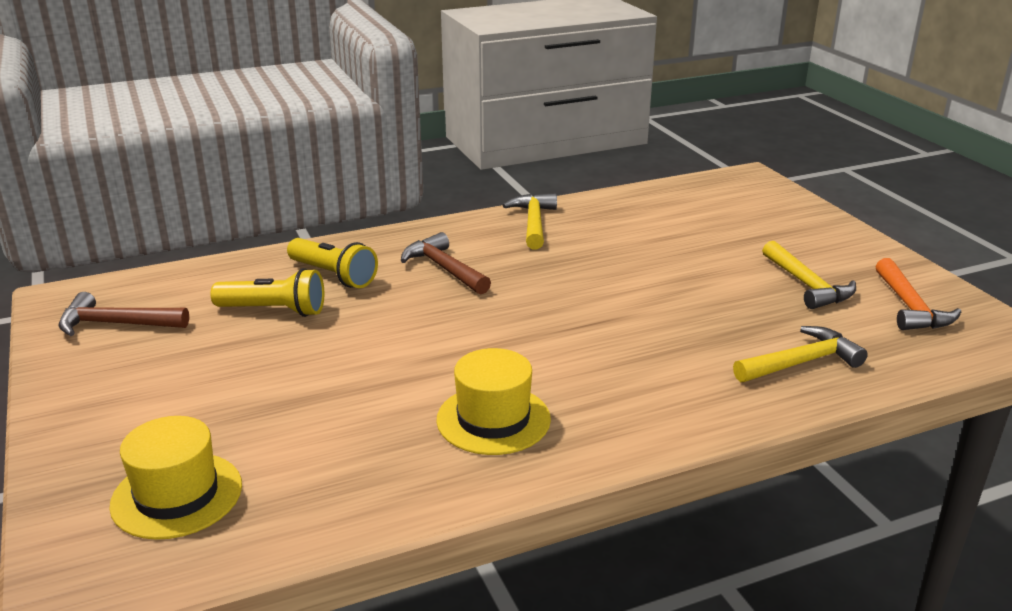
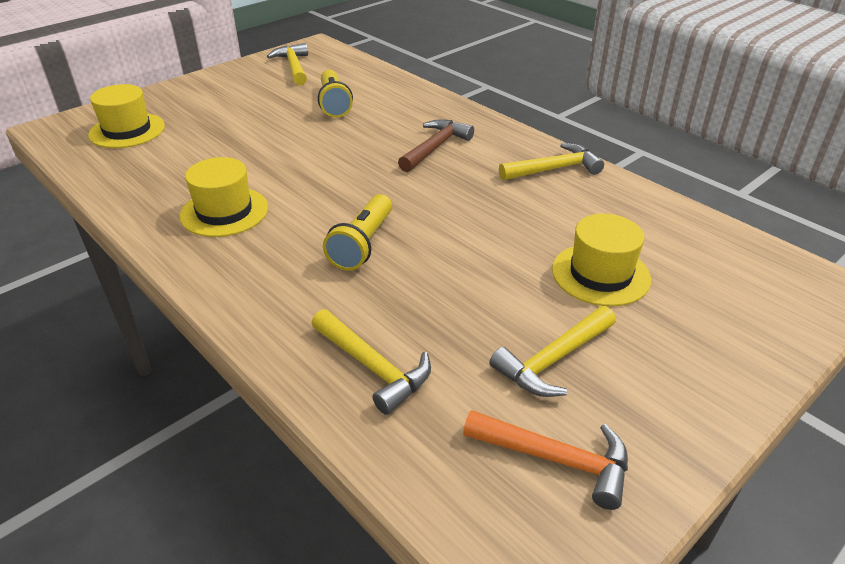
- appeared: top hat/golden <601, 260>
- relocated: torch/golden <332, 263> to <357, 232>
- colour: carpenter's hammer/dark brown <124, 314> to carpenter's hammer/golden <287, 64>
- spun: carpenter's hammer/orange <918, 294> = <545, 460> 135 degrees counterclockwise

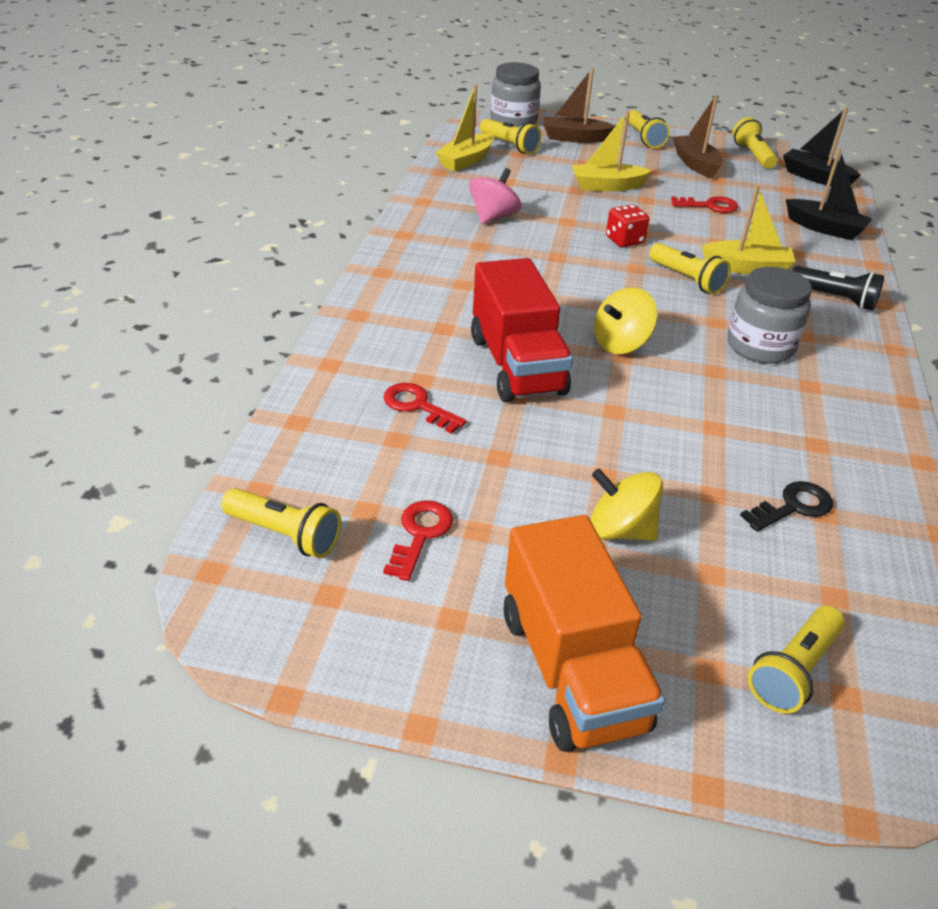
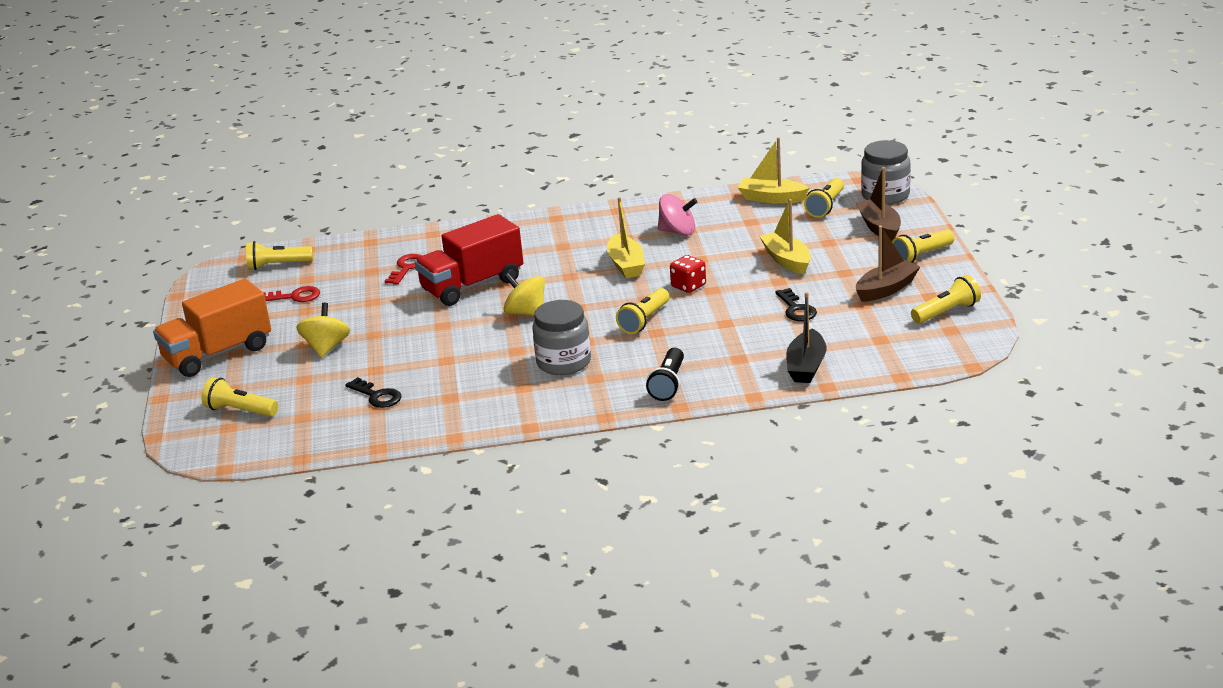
- missing: sailboat/jet-black <821, 147>
- relocated: sailboat/golden <748, 229> to <626, 237>
- colour: latchkey/crimson <704, 204> to latchkey/jet-black <796, 304>
- spun: torch/golden <281, 523> = <279, 255> 75 degrees clockwise

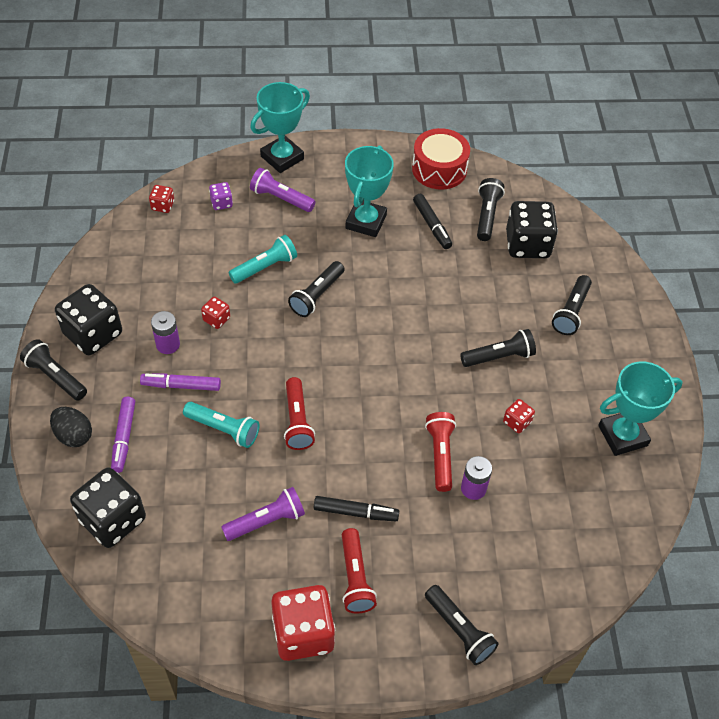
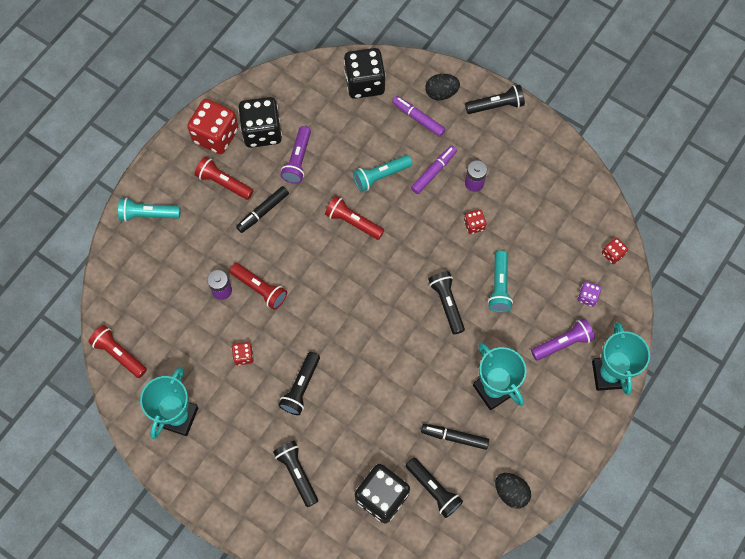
- appeared: torch/crimson <117, 351>
- relocated: dice/jet-black <88, 319> to <260, 122>
- exchanged: snare drum/crimson <441, 159> to toy egg/jet-black <513, 490>
- colour: torch/jet-black <462, 625> to torch/aqua <149, 210>

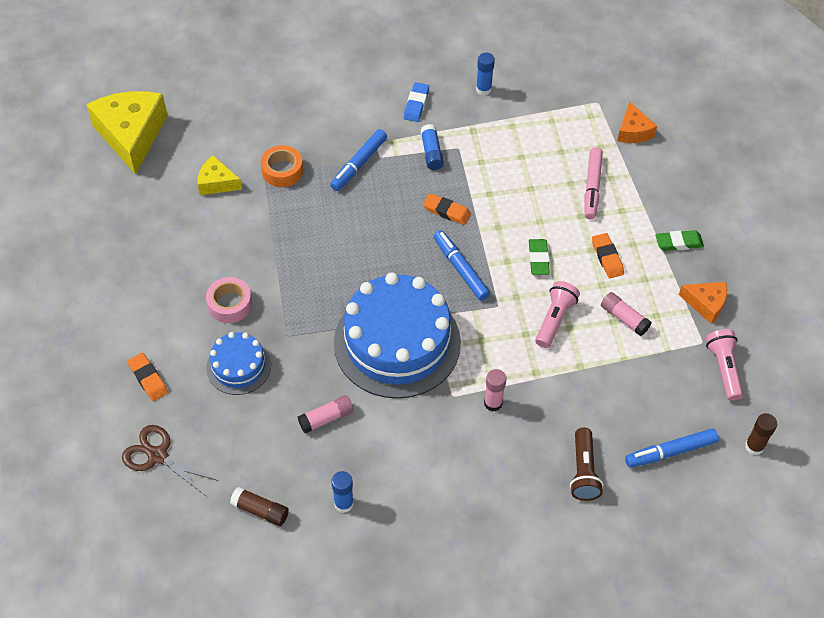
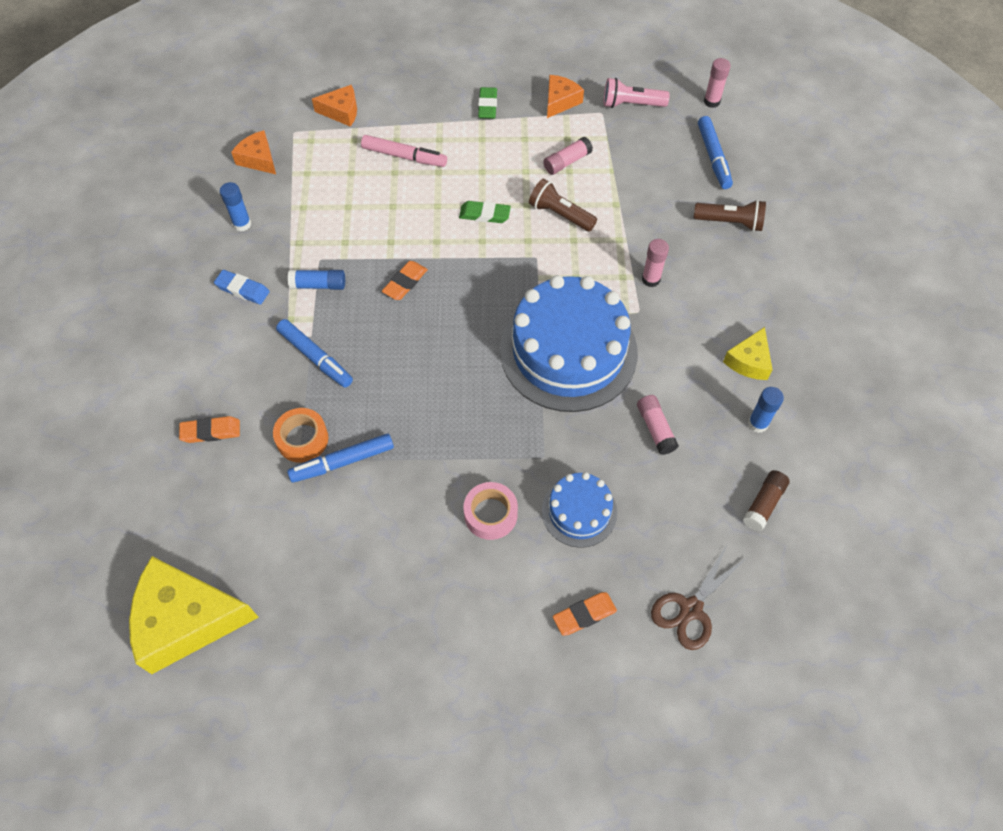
- appeared: cheese wedge/orange <253, 152>
- relocated: cheese wedge/golden <220, 175> to <748, 353>
- relocated: felt pen/royal blue <462, 265> to <340, 458>
- relocated: eraser/orange <608, 255> to <209, 429>
- colour: torch/rosy <557, 314> to torch/dark brown <563, 205>
- colour: glue stick/dark brown <761, 434> to glue stick/rosy <717, 83>

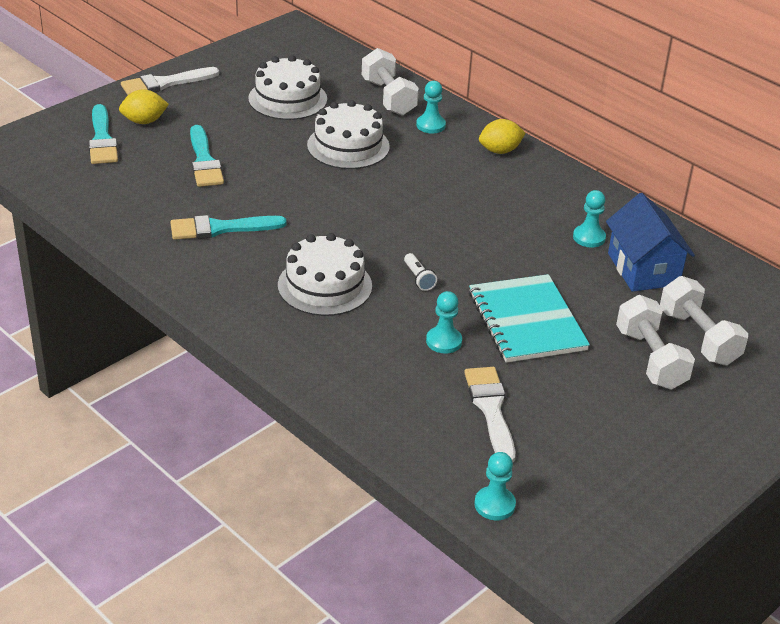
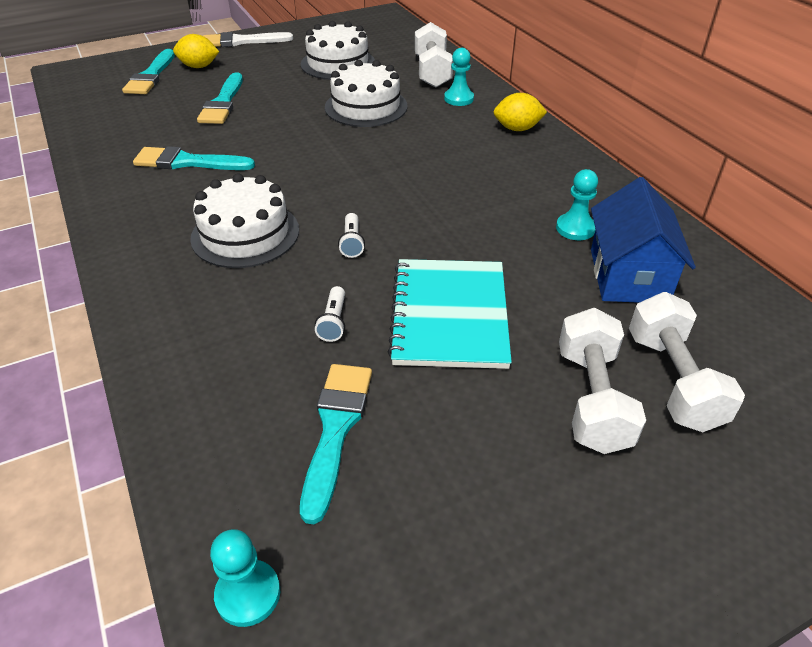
- exchanged: game pawn/aqua <444, 322> to torch/white <330, 314>
- colour: paint brush/white <489, 415> to paint brush/aqua <336, 444>

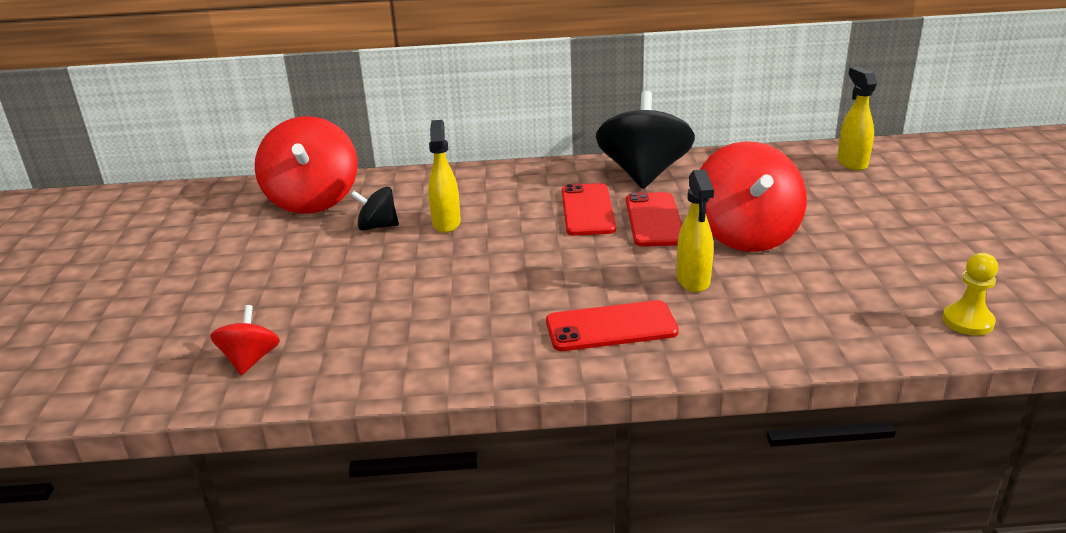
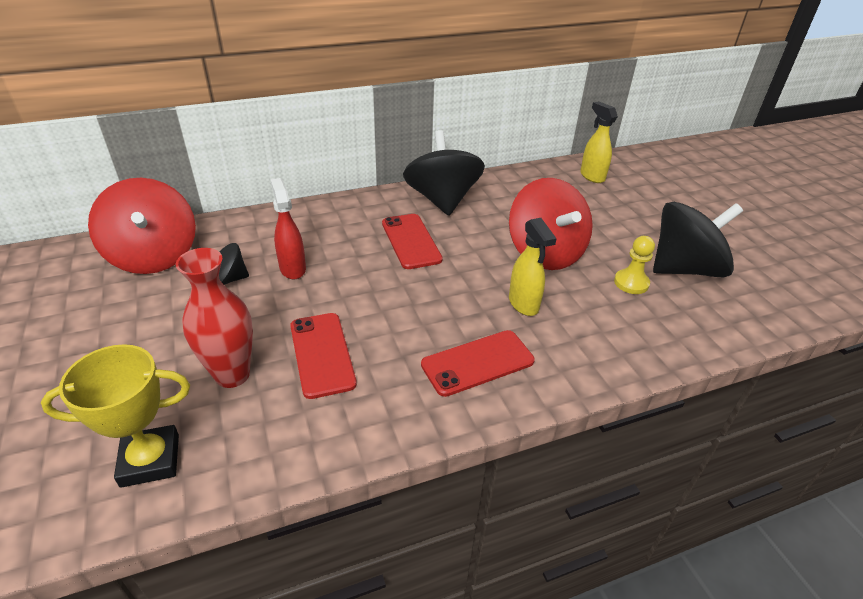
- appeared: flower vase/crimson <214, 318>
- appeared: spinning top/jet-black <698, 240>
- relocated: smartphone/crimson <654, 219> to <323, 356>
- relocated: game pawn/golden <970, 294> to <634, 265>
- exchanged: spinning top/crimson <245, 340> to prize cup/golden <115, 416>
- colour: spray bottle/golden <444, 176> to spray bottle/crimson <288, 229>

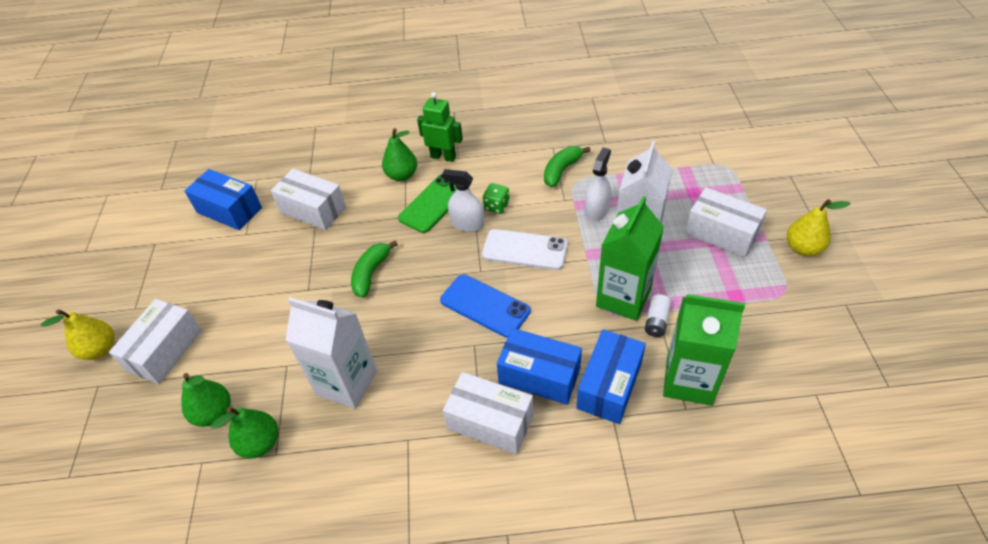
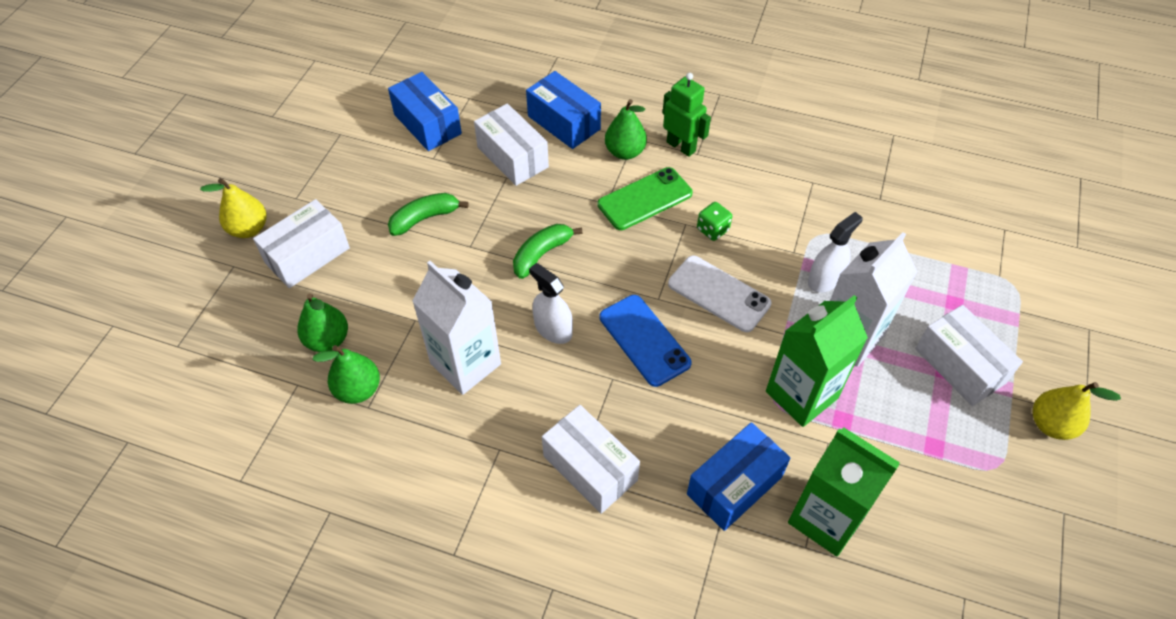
- missing: power cell/white <658, 315>
- relocated: spray bottle/white <463, 200> to <551, 303>
- relocated: box/royal blue <539, 366> to <563, 110>
- relocated: banana/green <567, 166> to <428, 214>

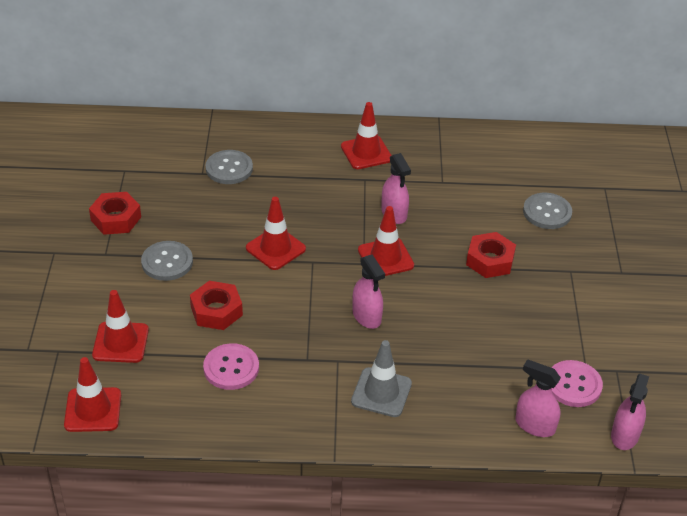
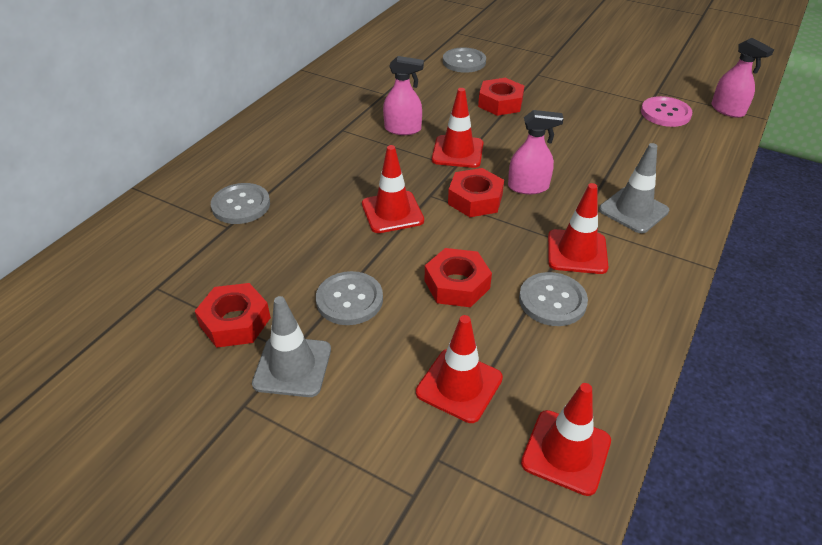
- missing: spray bottle/rosy <538, 398>
- appeared: road cone/gray <291, 346>
- appeared: nut/crimson <476, 192>
- relocated: road cone/crimson <366, 135> to <578, 228>
- colour: shirt button/rosy <231, 366> to shirt button/gray <553, 299>

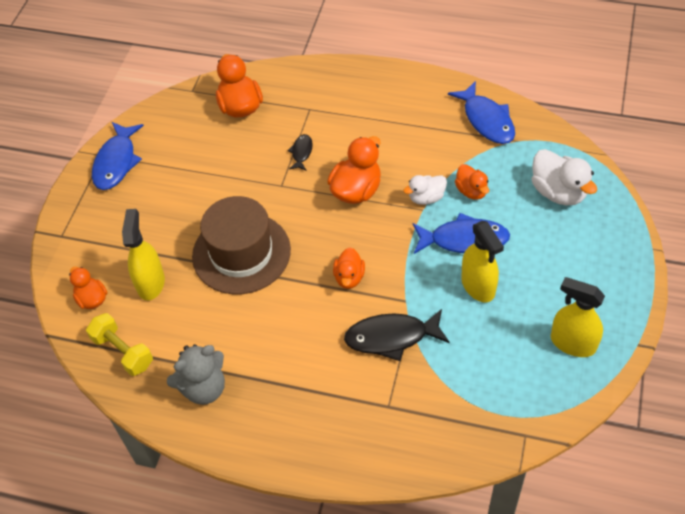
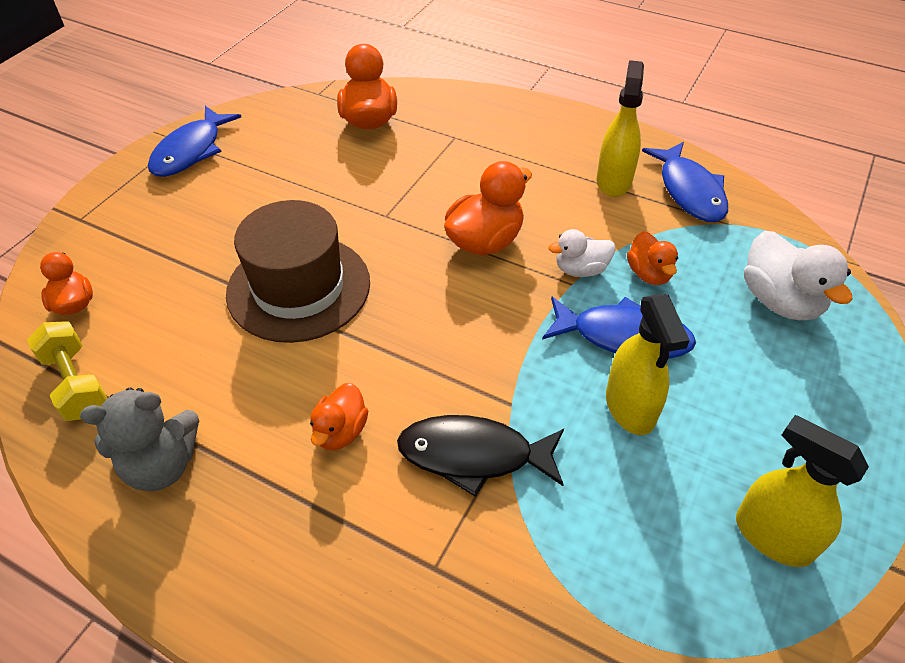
- missing: fish/jet-black <300, 152>
- relocated: spray bottle/golden <143, 254> to <620, 128>
- relocated: duck/orange <349, 268> to <339, 416>

